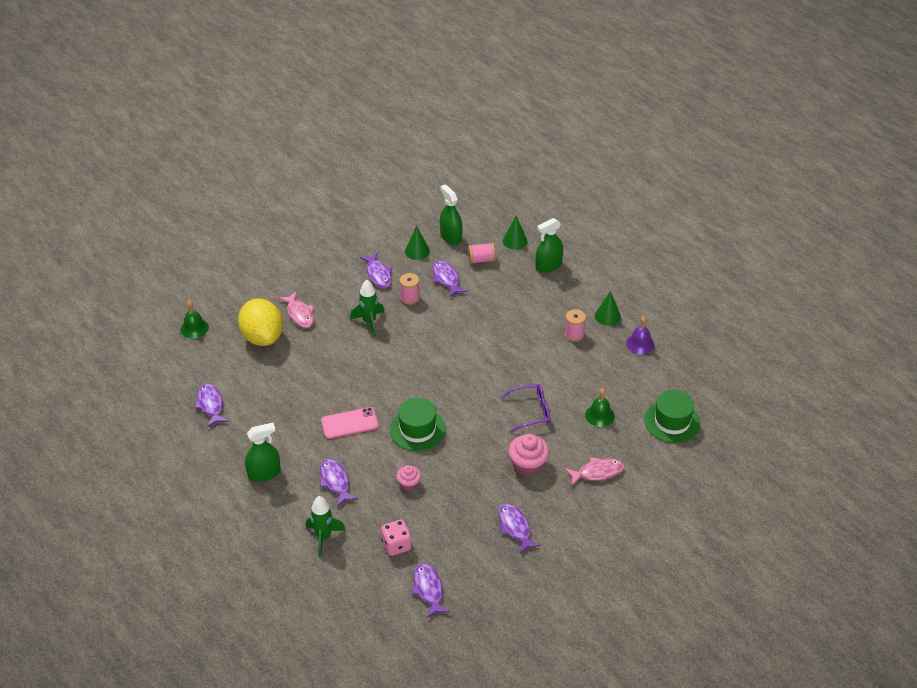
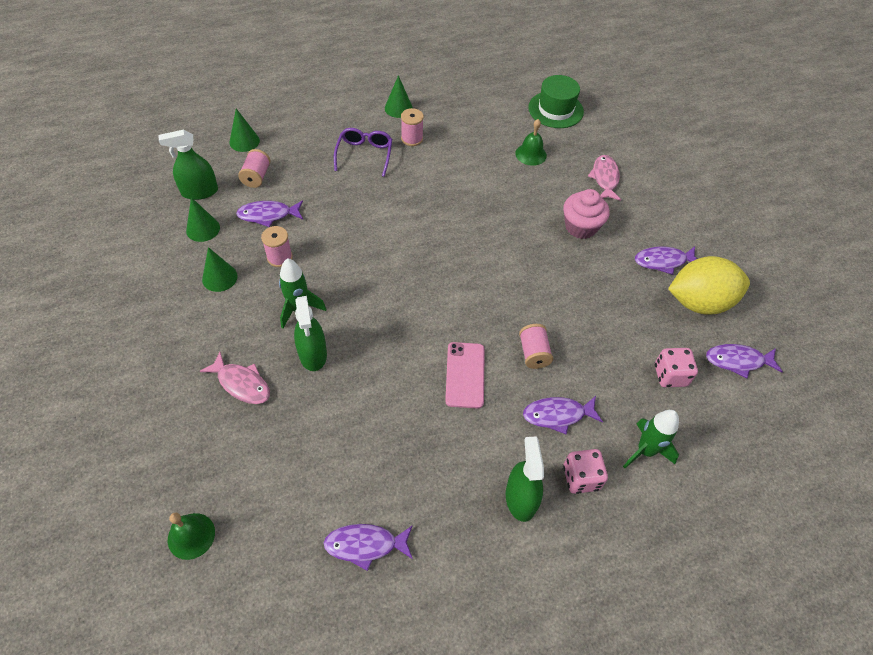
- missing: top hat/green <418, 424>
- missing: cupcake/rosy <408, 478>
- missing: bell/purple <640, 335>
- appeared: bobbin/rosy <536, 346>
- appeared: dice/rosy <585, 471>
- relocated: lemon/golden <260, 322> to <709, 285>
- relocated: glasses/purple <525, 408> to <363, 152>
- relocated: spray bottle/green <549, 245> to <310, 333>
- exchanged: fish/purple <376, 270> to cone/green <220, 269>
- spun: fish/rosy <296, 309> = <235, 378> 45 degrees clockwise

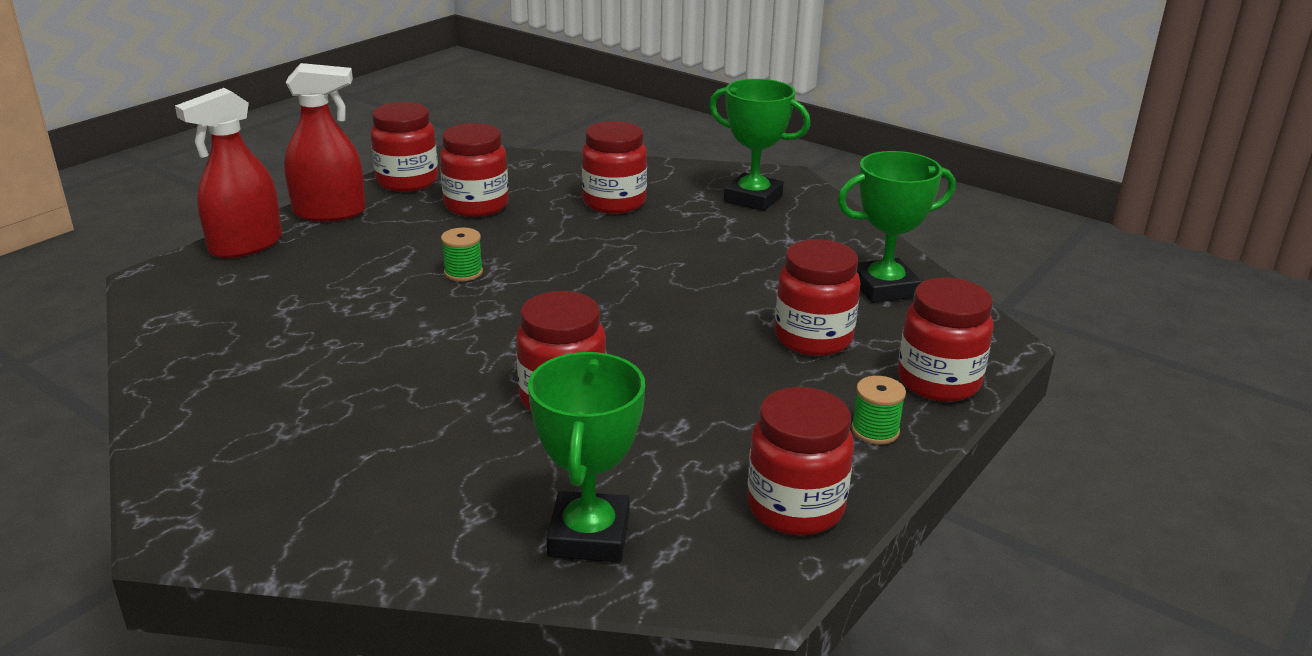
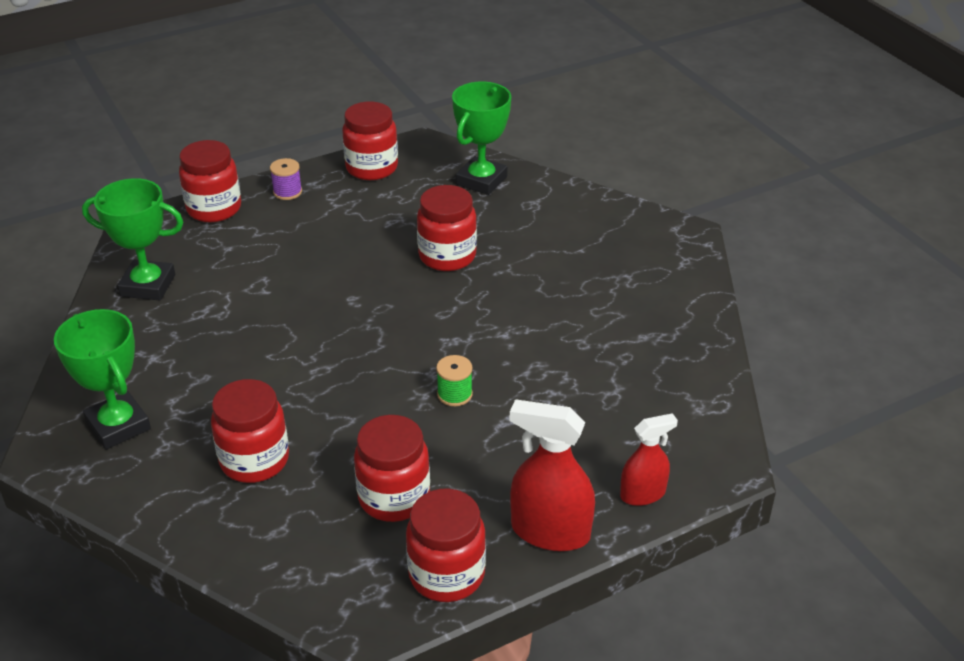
- missing: jar/crimson <817, 297>
- colour: bobbin/green <878, 410> to bobbin/purple <286, 179>
- size: spray bottle/crimson <228, 173> = <649, 459> x0.62

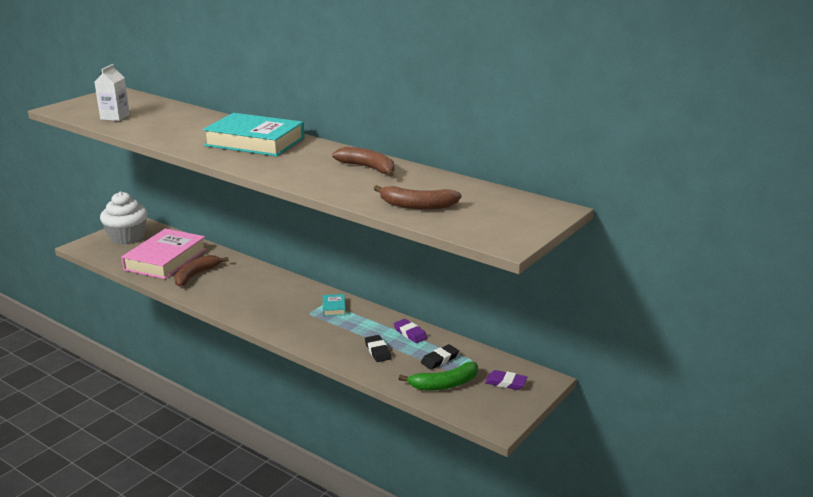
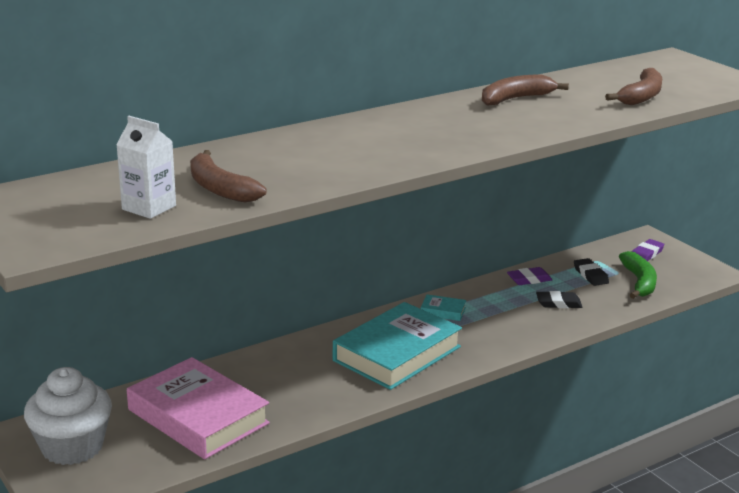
- relocated: banana/dark brown <201, 271> to <228, 176>
- relocated: hardback/aqua <253, 134> to <397, 346>

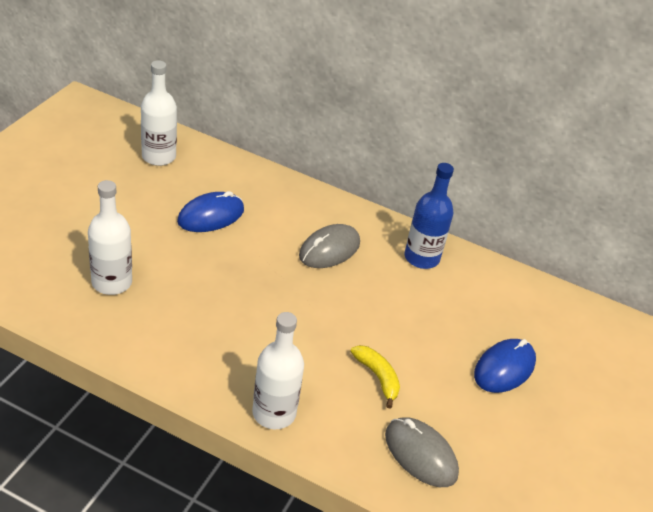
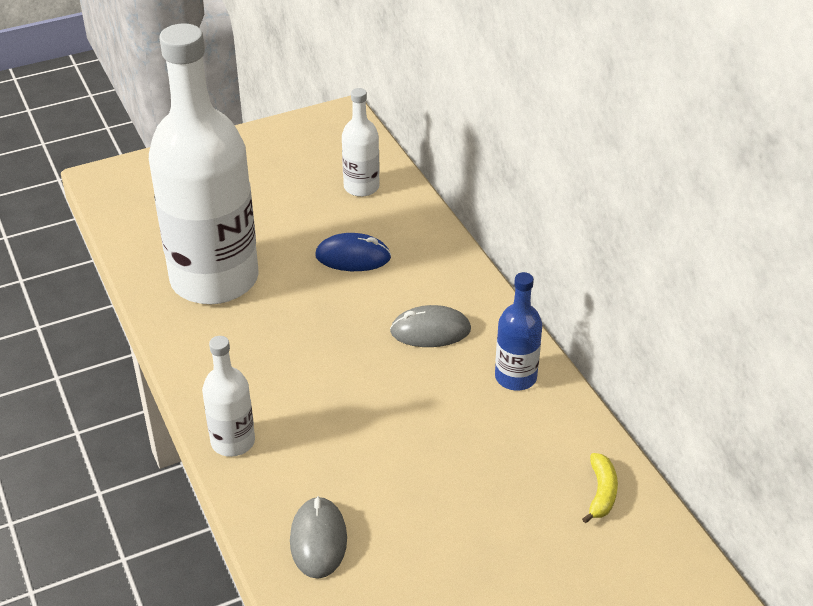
- missing: PC mouse/royal blue <505, 366>
- relocated: banana/golden <375, 377> to <600, 488>
- size: drink bottle/white <110, 237> = <204, 163> x2.28

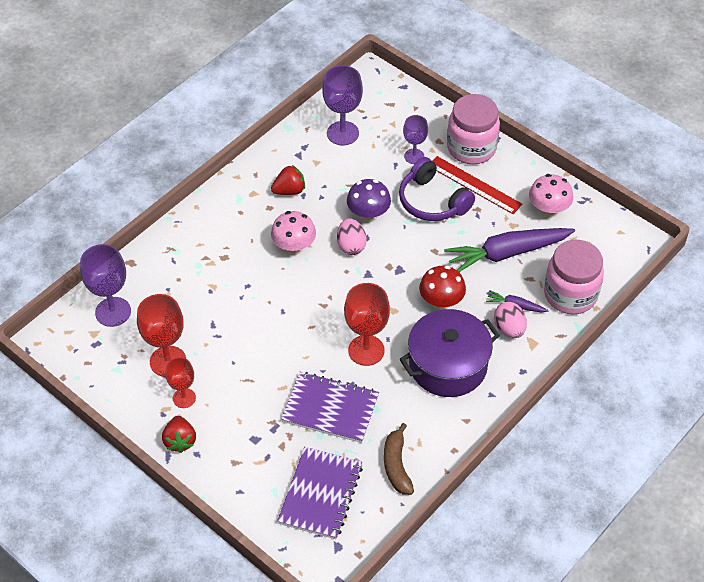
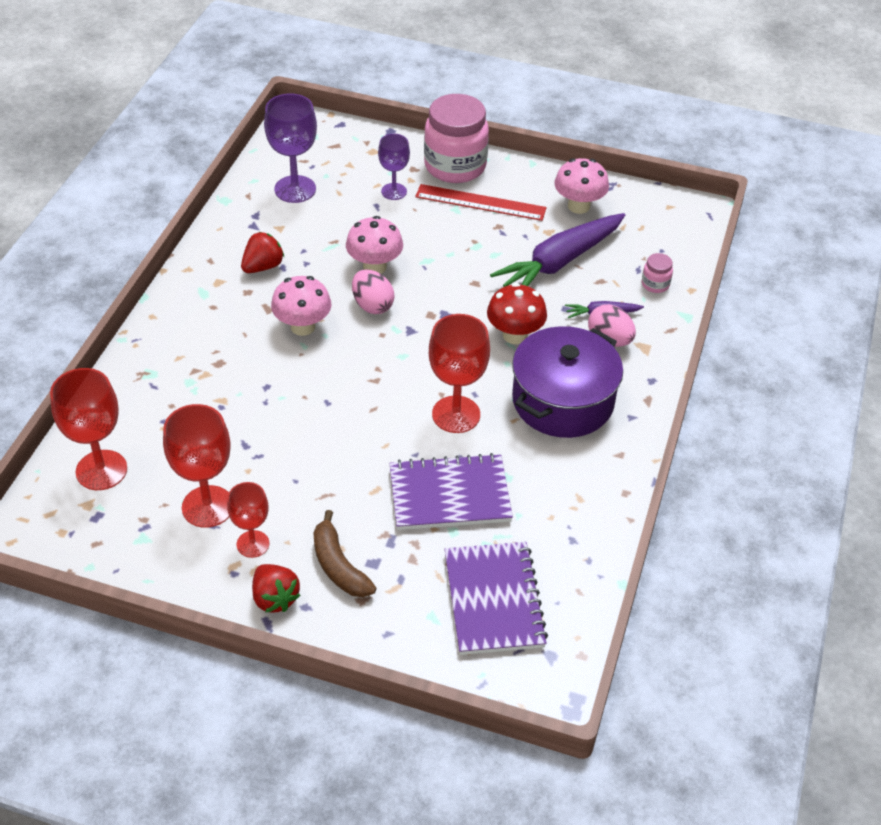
- missing: headset/purple <437, 189>
- relocated: banana/dark brown <399, 459> to <344, 553>
- colour: goblet/purple <105, 285> to goblet/crimson <88, 429>
- colour: toadstool/purple <369, 200> to toadstool/rosy <374, 245>
- size: jar/rosy <574, 277> = <657, 273> x0.42

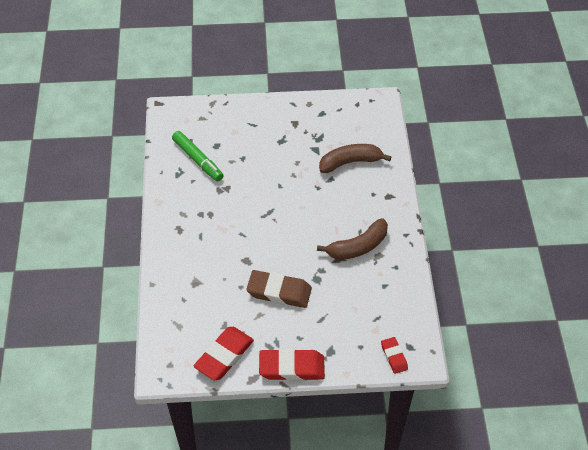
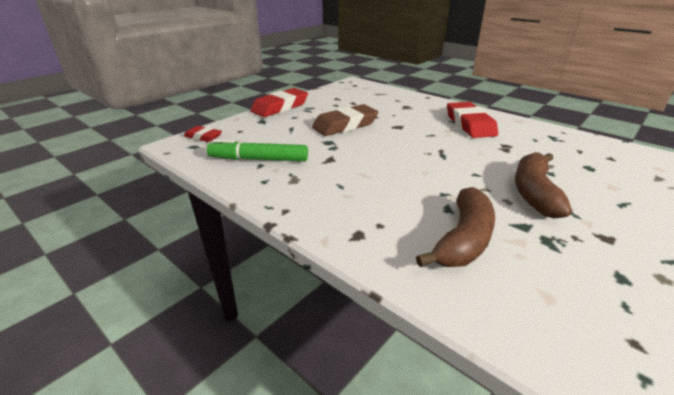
- relocated: felt pen/green <198, 156> to <257, 150>
- relocated: eraser/crimson <224, 353> to <472, 120>
- relocated: banana/dark brown <352, 239> to <543, 185>

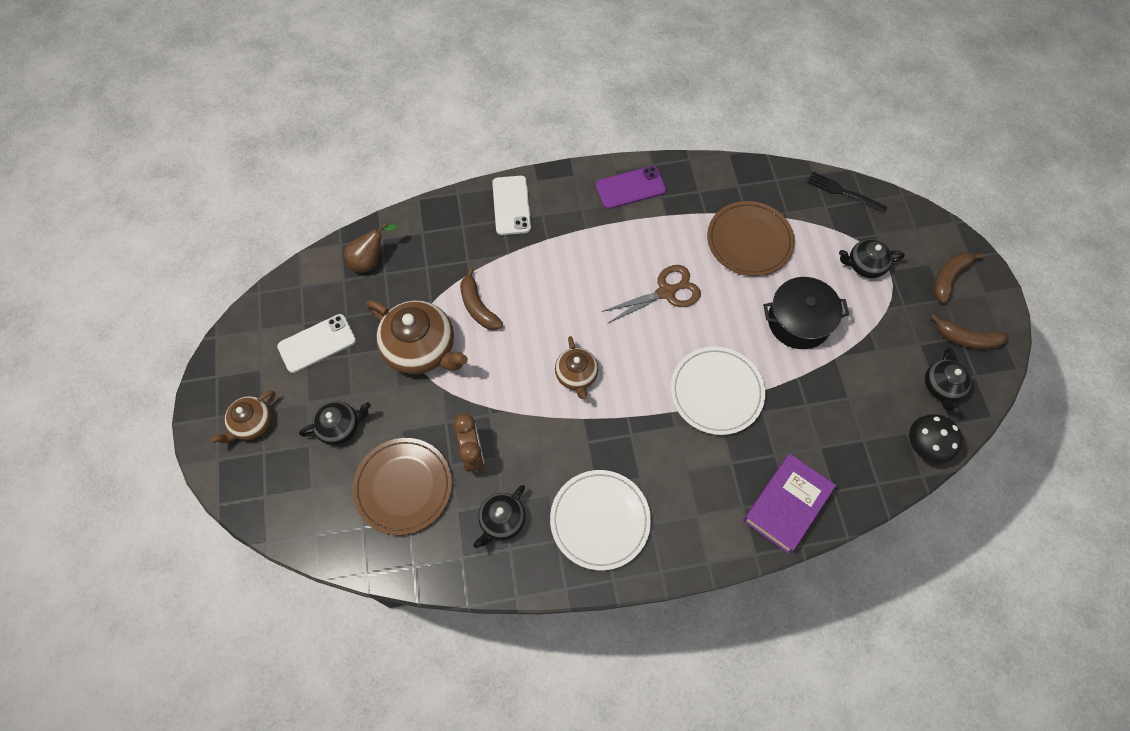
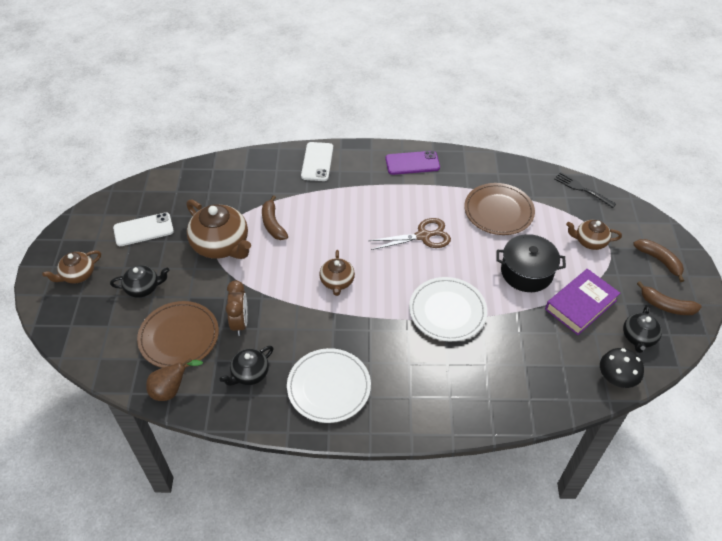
- relocated: toy pear/dark brown <371, 248> to <174, 379>
- relocated: hardback/purple <789, 504> to <582, 302>
- colour: tea pot/jet-black <872, 258> to tea pot/dark brown <594, 235>
- spun: banana/dark brown <958, 278> = <658, 260> 90 degrees clockwise

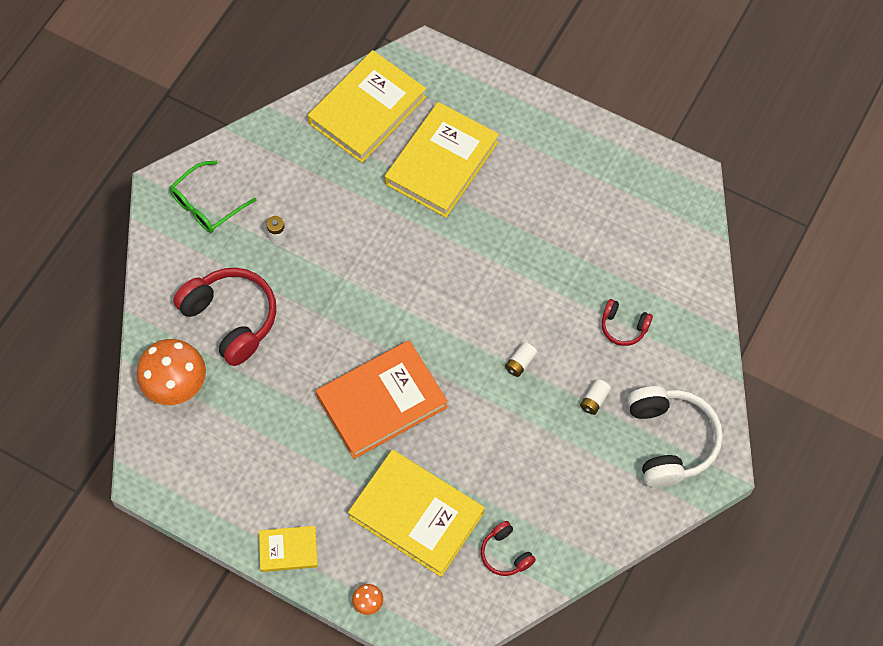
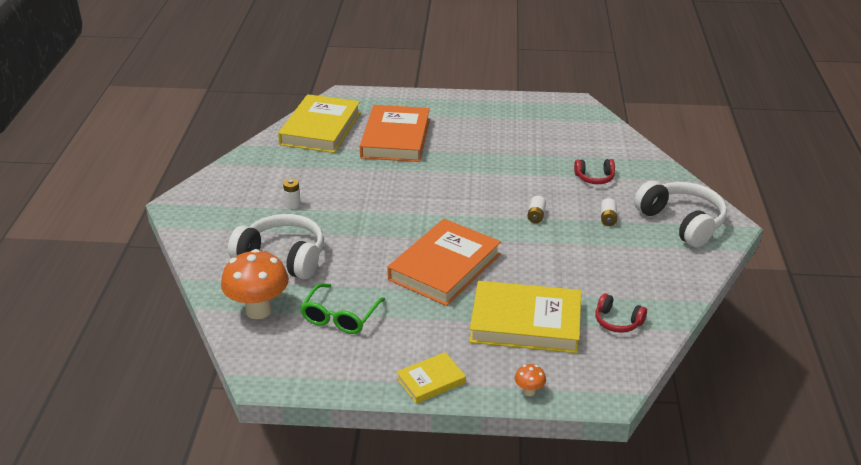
- relocated: glasses/green <212, 197> to <342, 308>
- colour: headset/crimson <224, 316> to headset/white <276, 246>
- colour: hardback/golden <442, 160> to hardback/orange <395, 133>

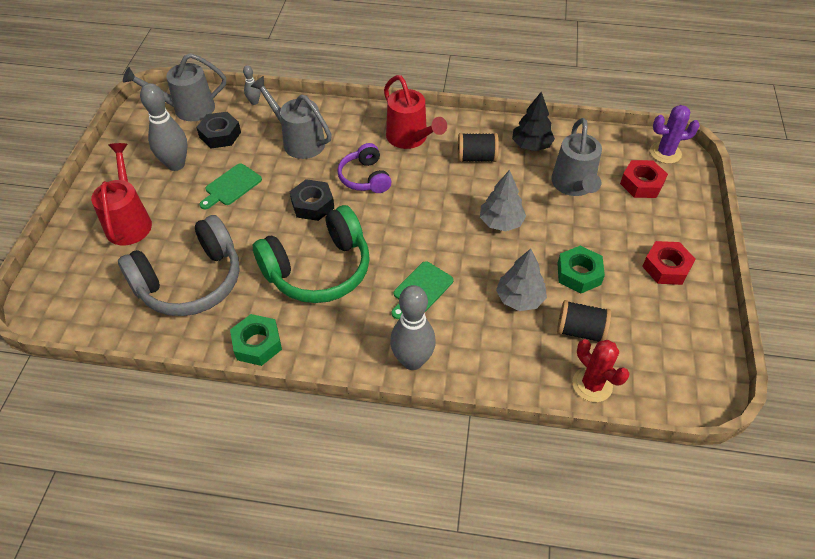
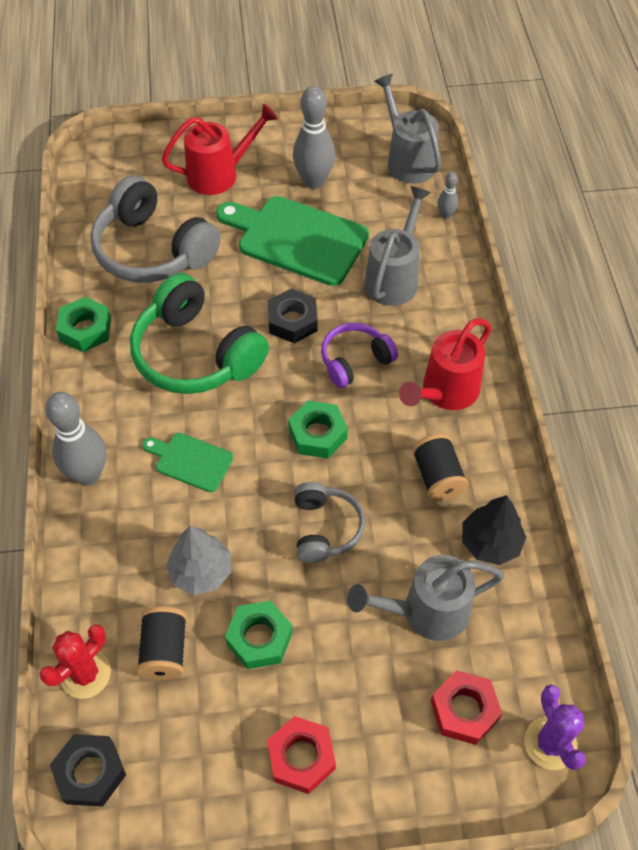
- appeared: nut/green <318, 429>
- relocated: nut/jet-black <218, 130> to <88, 770>
- exchanged: tree/gray <503, 200> to headset/gray <329, 522>
- size: cutting board/green <231, 186> = <292, 241> x1.95

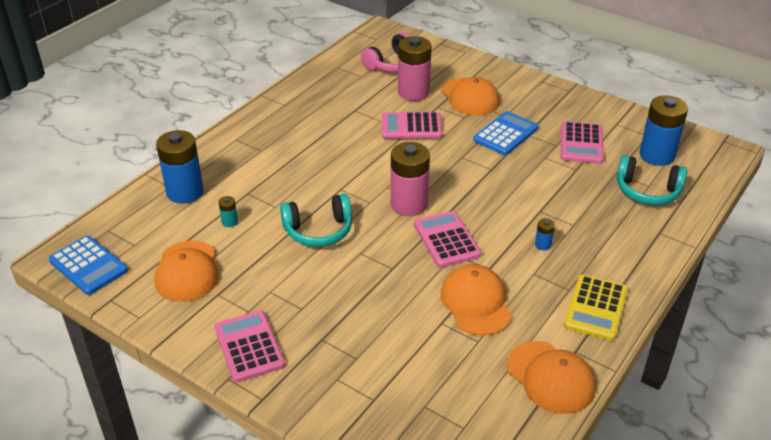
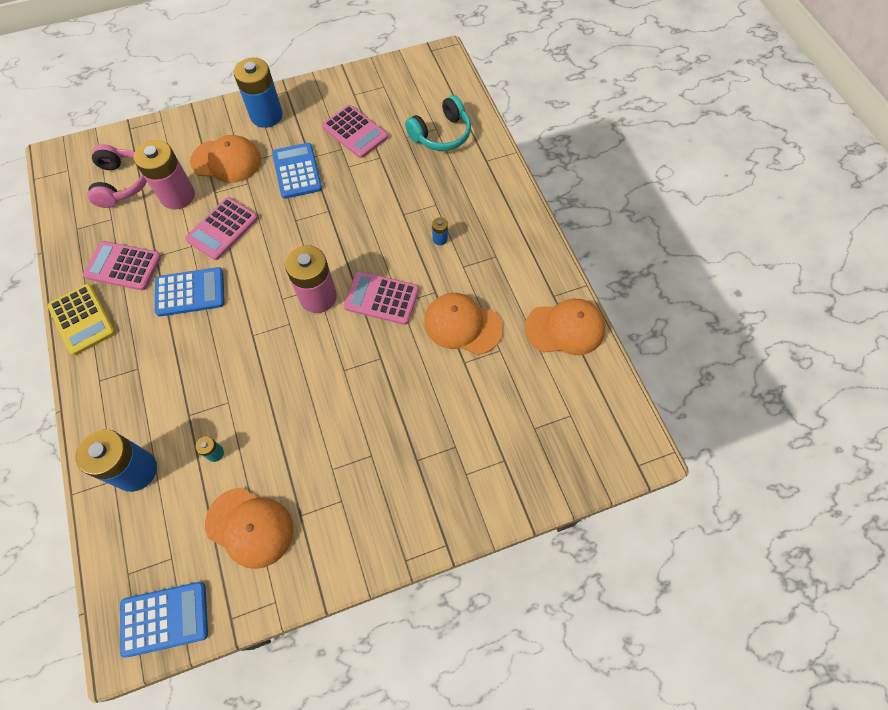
- missing: headset/aqua <316, 220>
- appeared: pocket calculator/royal blue <190, 292>
- relocated: pocket calculator/rosy <249, 346> to <122, 265>
- relocated: pocket calculator/golden <596, 308> to <82, 319>
- relocated: power cell/royal blue <664, 131> to <258, 93>

